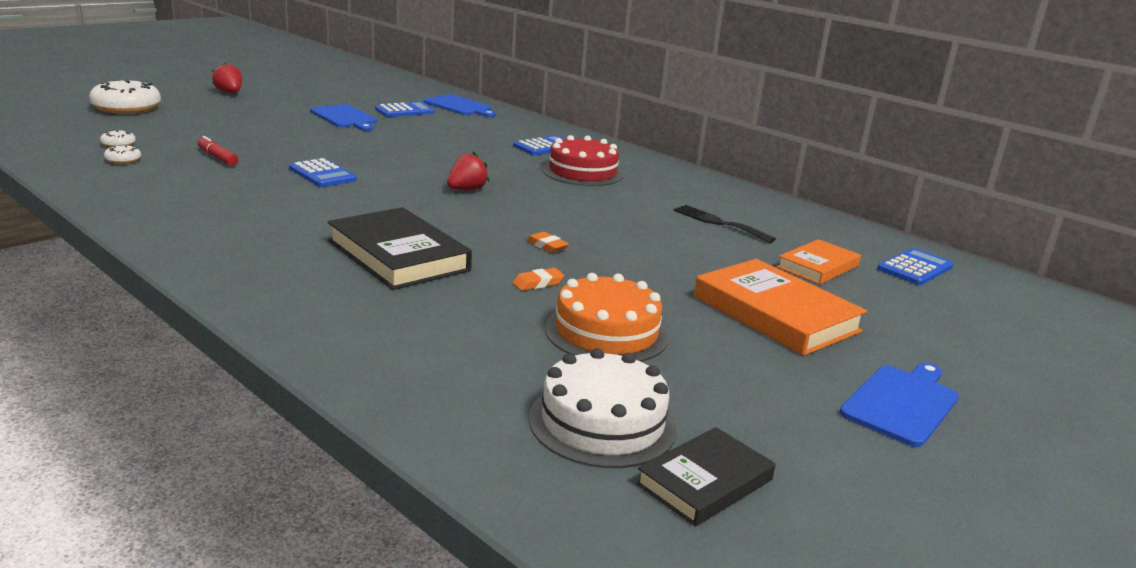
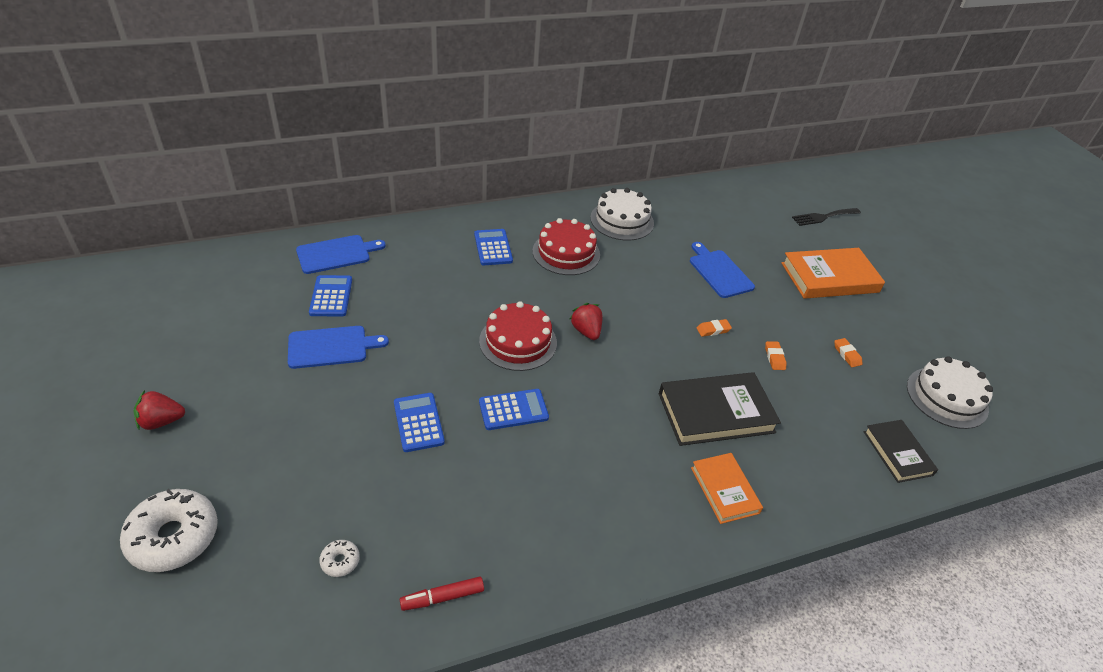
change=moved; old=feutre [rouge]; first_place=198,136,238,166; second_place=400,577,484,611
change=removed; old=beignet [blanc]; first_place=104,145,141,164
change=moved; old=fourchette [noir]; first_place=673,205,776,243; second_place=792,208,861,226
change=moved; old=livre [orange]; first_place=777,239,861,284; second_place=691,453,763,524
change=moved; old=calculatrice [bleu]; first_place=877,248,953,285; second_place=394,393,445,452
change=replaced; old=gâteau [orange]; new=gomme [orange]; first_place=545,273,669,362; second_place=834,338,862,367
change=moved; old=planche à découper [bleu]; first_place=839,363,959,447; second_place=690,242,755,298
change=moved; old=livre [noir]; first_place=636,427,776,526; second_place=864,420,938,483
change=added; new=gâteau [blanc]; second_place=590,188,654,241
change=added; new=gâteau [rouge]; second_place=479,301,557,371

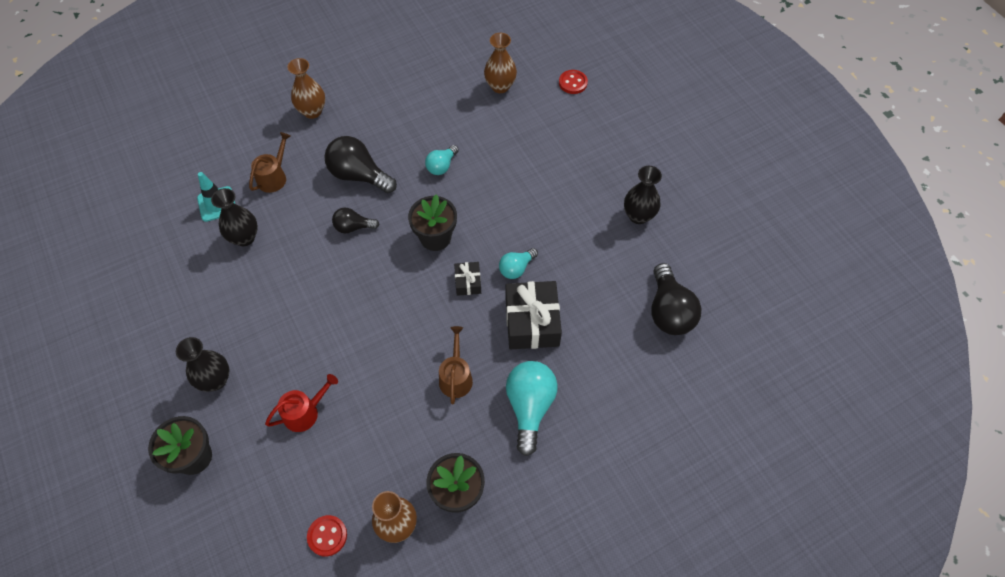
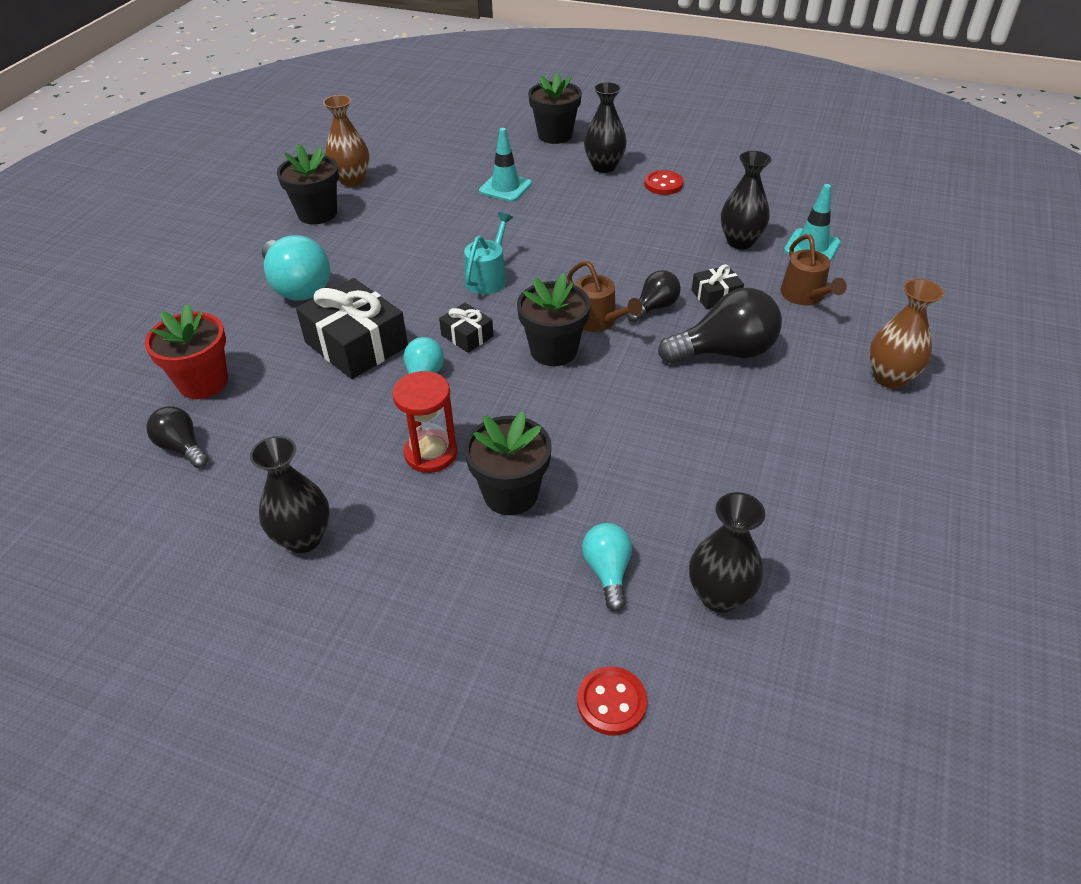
change=recoloured; old=vase [marron]; new=vase [noir]; first_place=484,33,517,93; second_place=689,492,765,613
change=moved; old=ampoule [turquoise]; first_place=425,145,459,175; second_place=582,523,632,611
change=resized; old=ampoule [noir]; first_place=651,263,702,335; second_place=146,406,209,468; factor=0.57
change=moved; old=arrosoir [marron]; first_place=439,326,473,404; second_place=567,261,642,332
change=replaced; old=arrosoir [rouge]; new=cône de chantier [turquoise]; first_place=265,374,338,432; second_place=479,128,532,202
change=moved; old=bouton [rouge]; first_place=307,515,347,556; second_place=644,170,684,195
change=added; new=arrosoir [turquoise]; second_place=464,212,513,294
change=added; new=cadeau [noir]; second_place=692,264,744,309
change=added; new=pot de fleurs [rouge]; second_place=145,304,228,399
change=added; new=sablier [rouge]; second_place=392,371,458,473
change=added; new=pot de fleurs [noir]; second_place=464,411,552,515

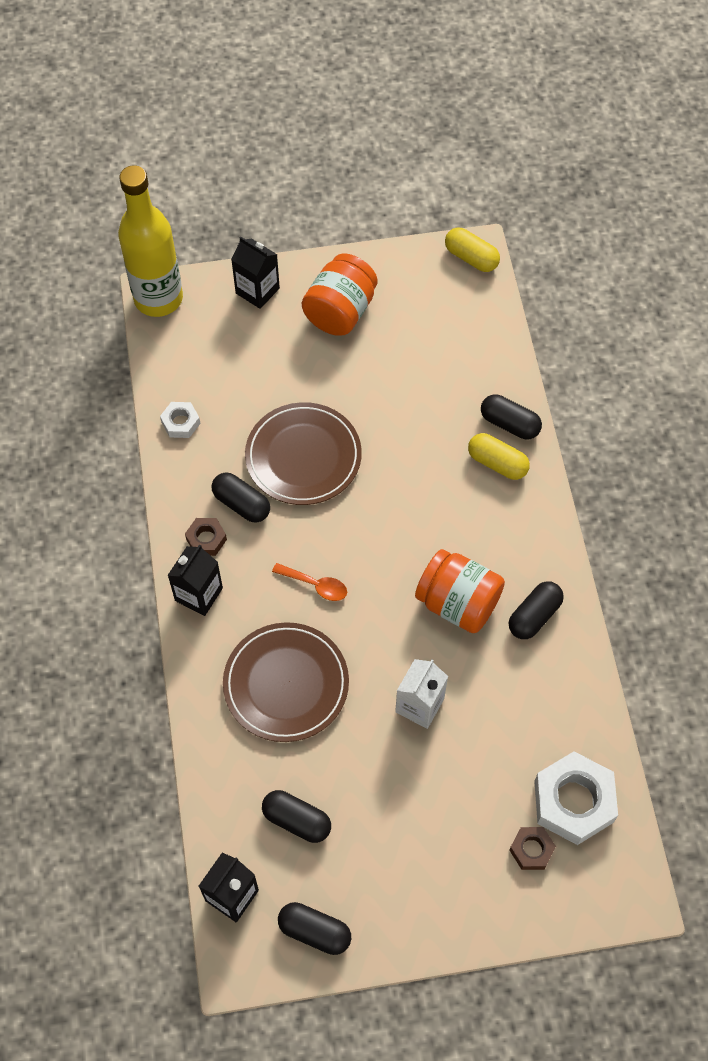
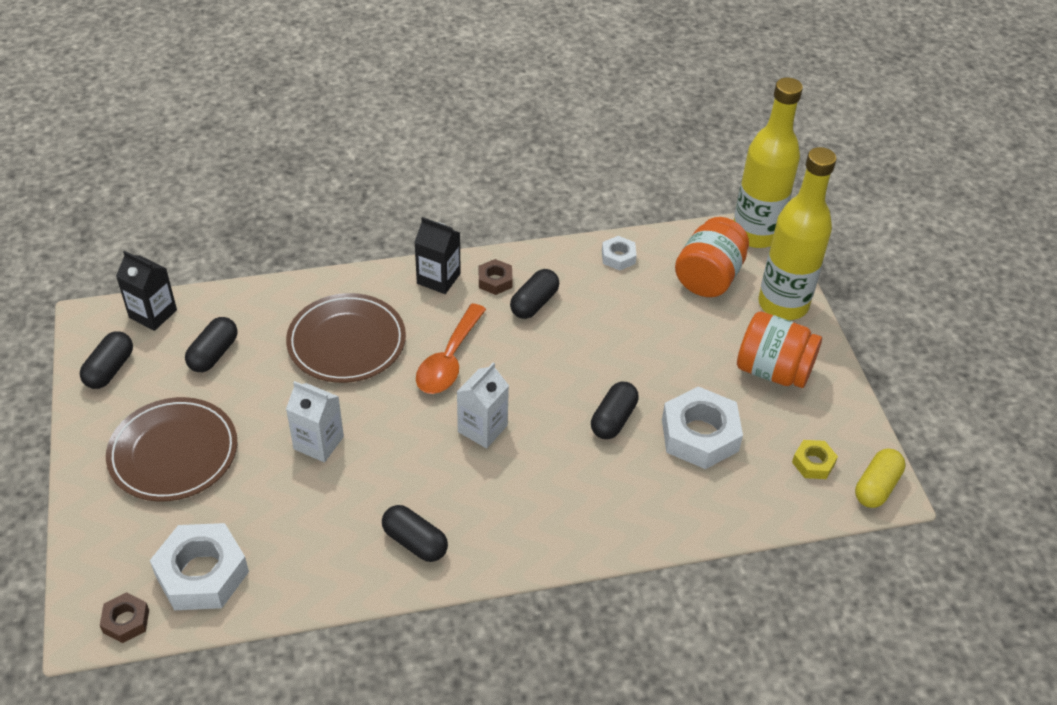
change=replaced; old=brique de lait [noir]; new=bouteille [jaune]; first_place=231,237,280,309; second_place=758,147,837,320
change=moved; old=gélule [noir]; first_place=481,394,542,439; second_place=591,381,639,439
change=moved; old=assiette [marron]; first_place=245,402,362,505; second_place=106,397,237,502
change=removed; old=gélule [jaune]; first_place=468,433,530,480
change=moved; old=bocal [orange]; first_place=415,549,505,633; second_place=675,217,749,297
change=resized; old=cuillère [orange]; first_place=272,563,347,601; second_place=416,304,486,394; factor=1.68
change=moved; old=écrou [marron]; first_place=509,827,556,870; second_place=100,592,149,643
change=added; new=brique de lait [blanc]; second_place=457,362,509,448
change=added; new=écrou [blanc]; second_place=662,386,743,469
change=added; new=écrou [jaune]; second_place=792,440,838,479

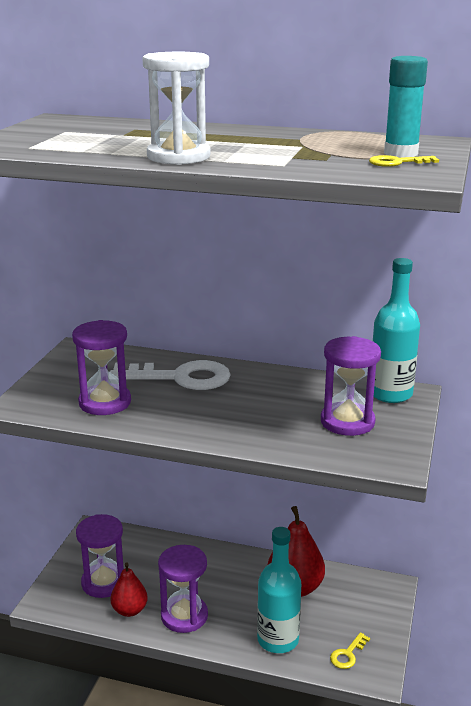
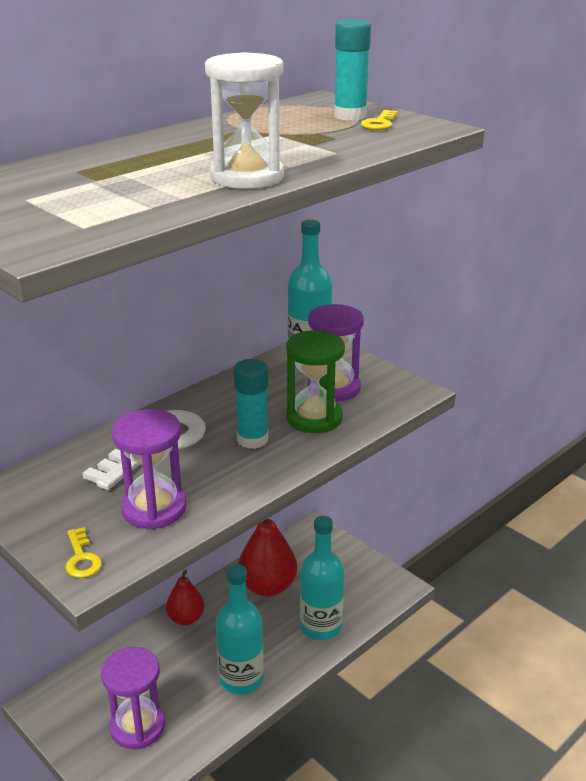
change=replaced; old=sablier [violet]; new=bouteille [turquoise]; first_place=158,545,208,633; second_place=215,564,264,695
change=moved; old=poire [rouge]; first_place=110,562,148,617; second_place=166,570,205,625
change=moved; old=clé [jaune]; first_place=330,632,370,669; second_place=66,527,102,578
change=added; new=sablier [vert]; second_place=286,330,345,433
change=added; new=bâton de colle [turquoise]; second_place=234,359,268,449

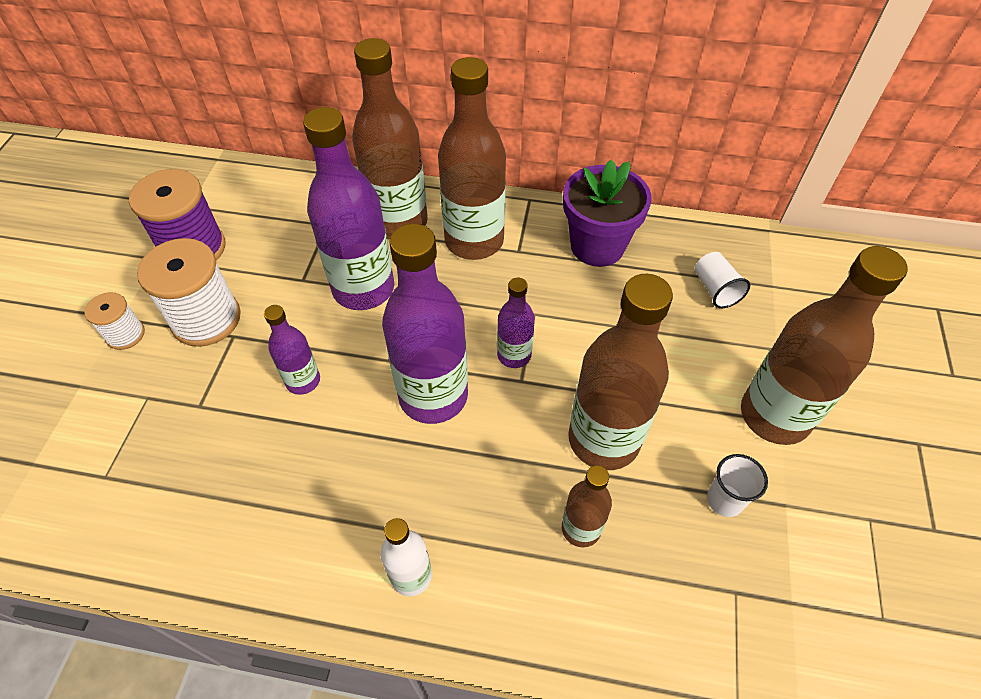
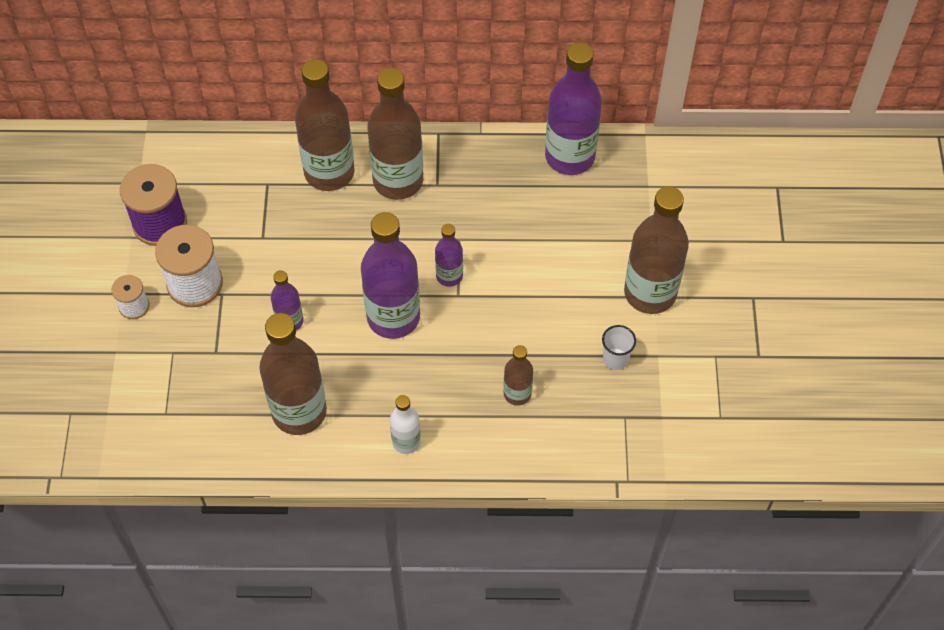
change=moved; old=bouteille [violet]; first_place=303,107,394,310; second_place=545,42,602,175
change=removed; old=pot de fleurs [violet]; first_place=563,159,652,267
change=removed; old=gobelet [blanc]; first_place=695,252,750,308
change=moved; old=bouteille [marron]; first_place=568,274,673,470; second_place=259,313,327,435

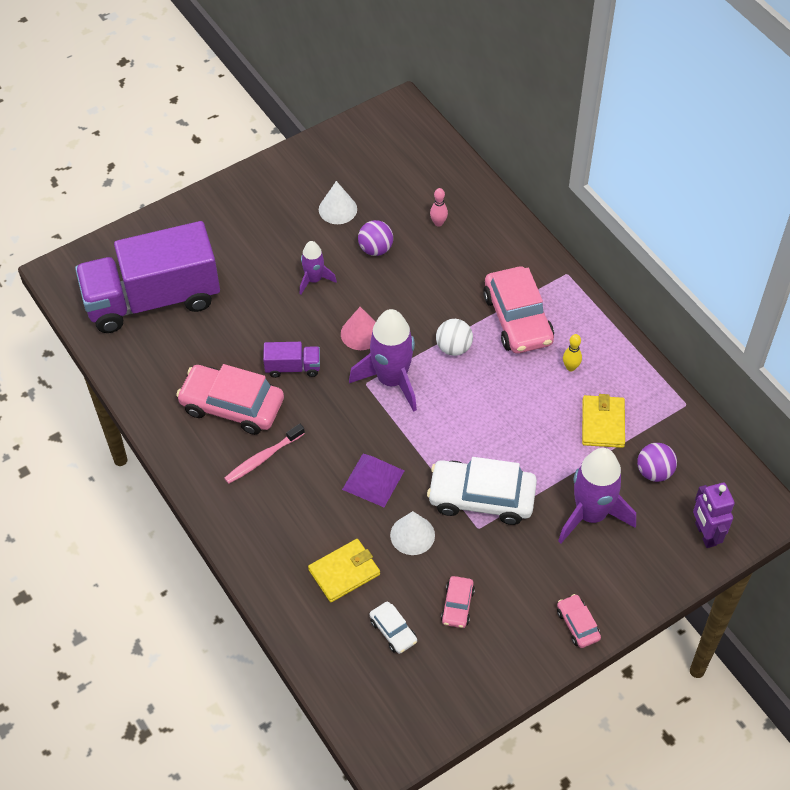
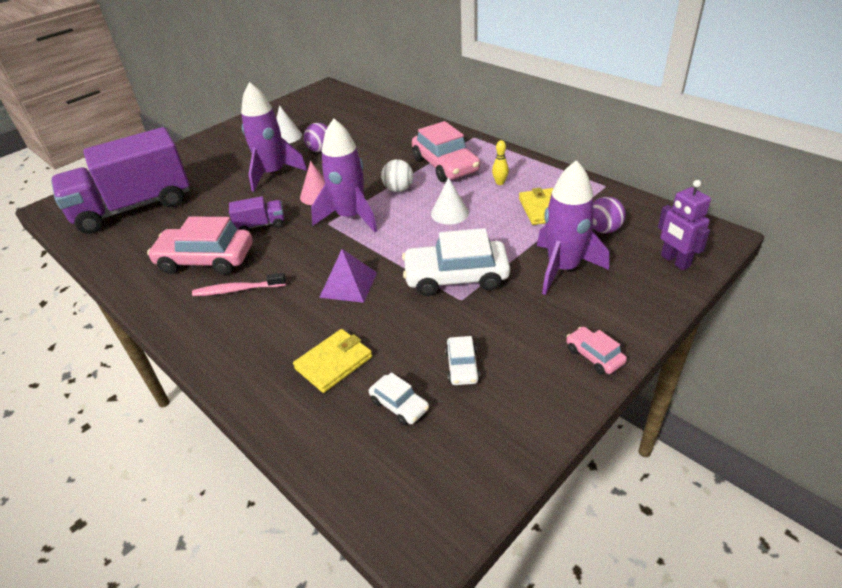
change=removed; old=quille [rose]; first_place=430,188,448,227
change=resized; old=fusée [violet]; first_place=300,241,337,295; second_place=241,82,307,192; factor=1.83
change=turned; old=brosse à dents [rose]; first_place=224,424,305,484; second_place=192,273,286,296; degrees=45
change=moved; old=cône [blanc]; first_place=390,511,435,555; second_place=431,177,469,225
change=recoloured; old=voiture [rose]; new=voiture [blanc]; first_place=441,576,475,628; second_place=445,336,480,385

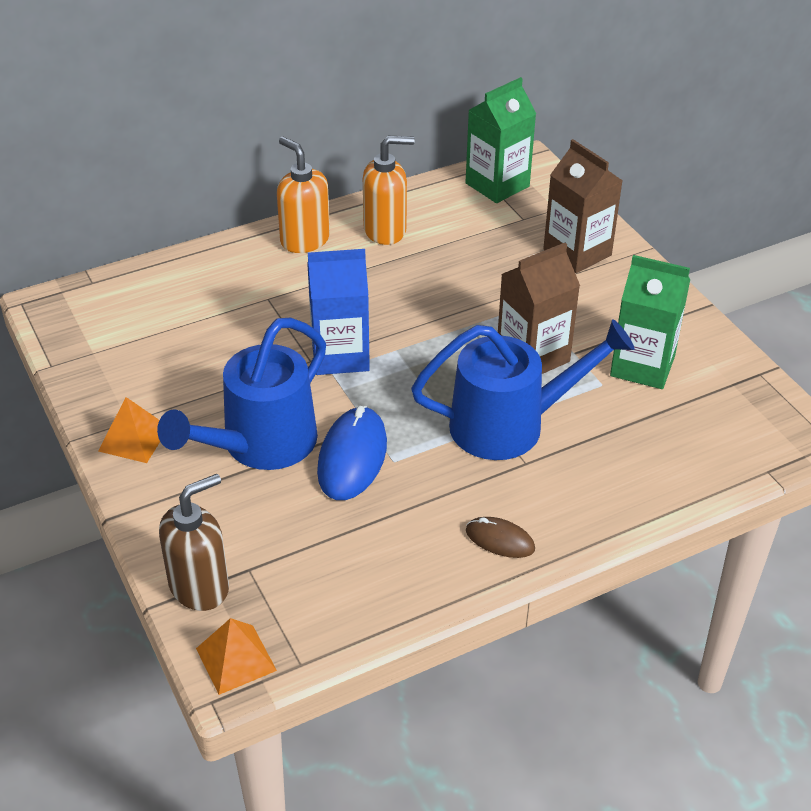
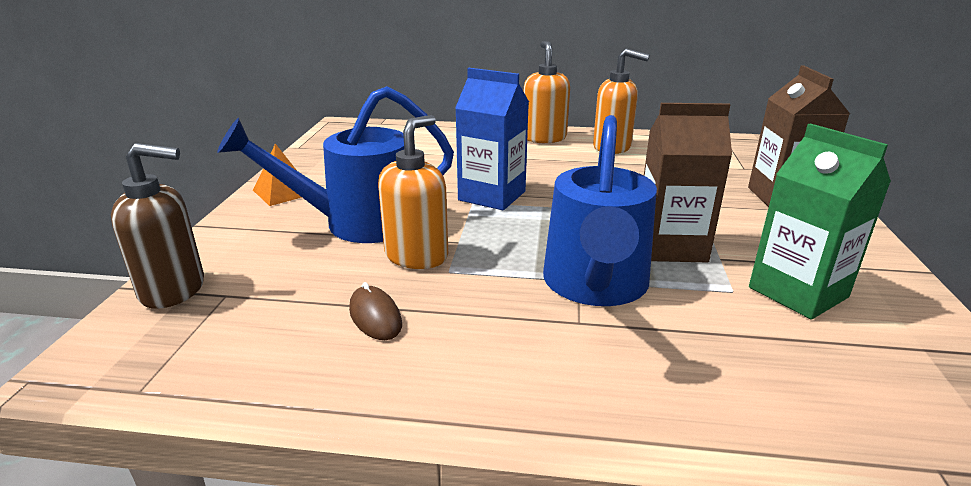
change=removed; old=brique de lait [vert]; first_place=466,77,536,203
change=turned; old=arrosoir [bleu]; first_place=411,319,635,460; second_place=543,115,657,306; degrees=75
change=replaced; old=souris [bleu]; new=distributeur de savon [orange]; first_place=317,406,387,500; second_place=378,115,448,269
change=moved; old=souris [marron]; first_place=466,517,535,558; second_place=349,282,402,340
change=removed; old=pyramide [orange]; first_place=196,618,277,695

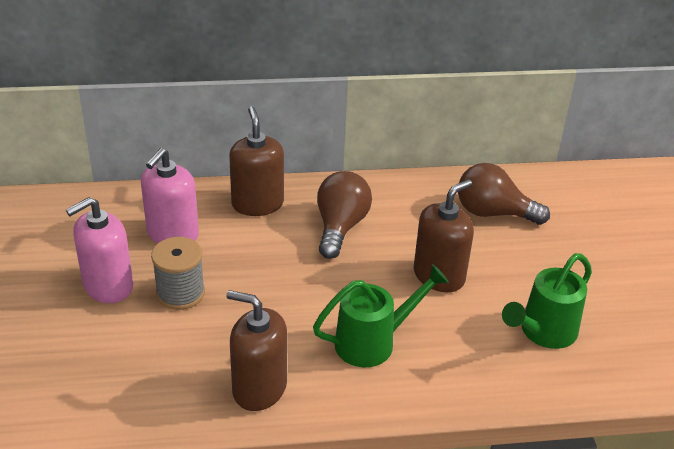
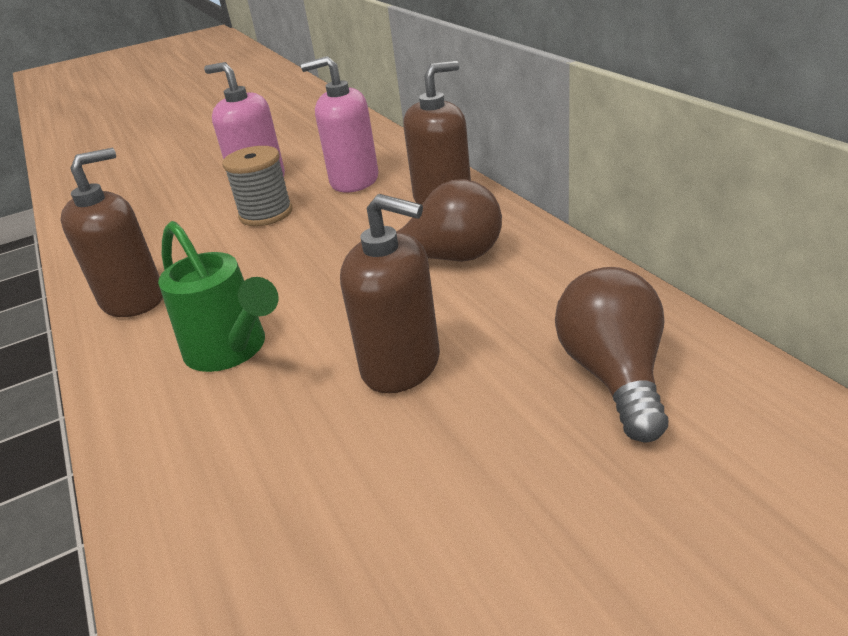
change=removed; old=arrosoir [vert]; first_place=502,253,592,349
change=turned; old=distributeur de savon [marron]; first_place=226,290,287,411; second_place=60,148,163,317; degrees=45

